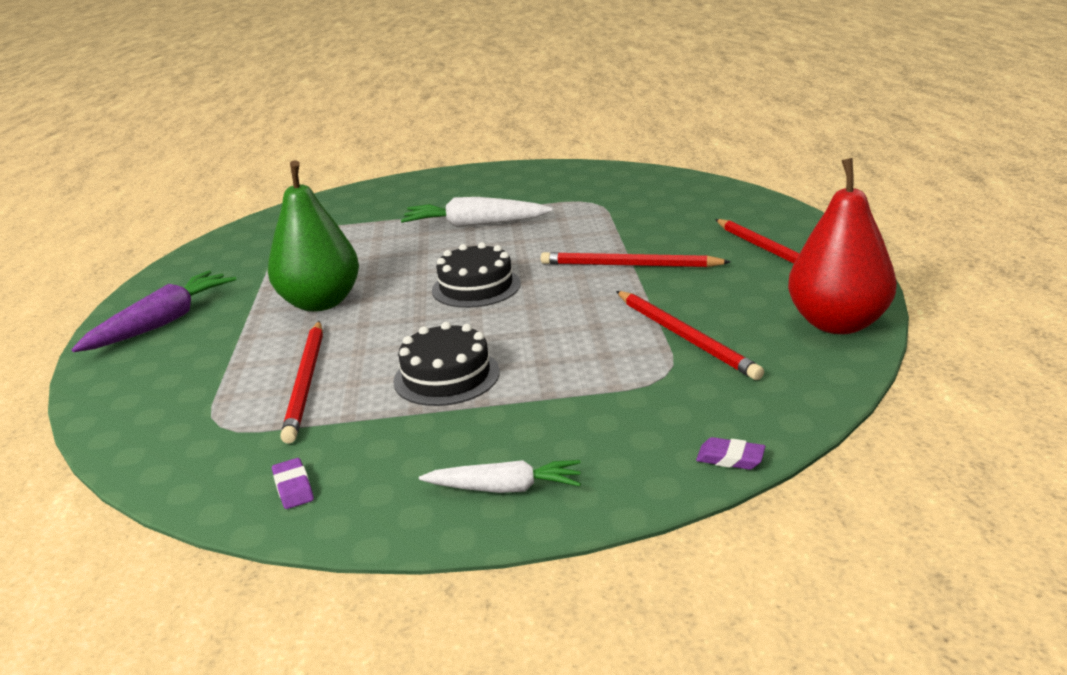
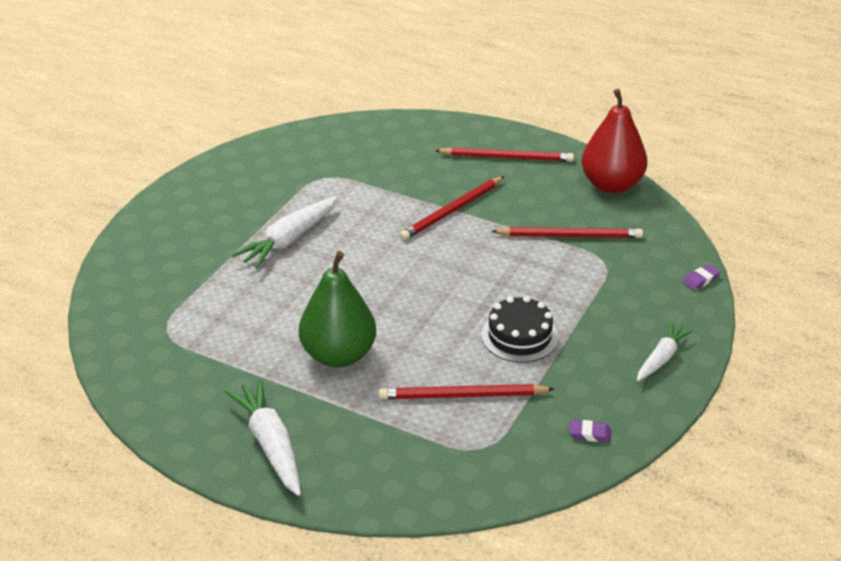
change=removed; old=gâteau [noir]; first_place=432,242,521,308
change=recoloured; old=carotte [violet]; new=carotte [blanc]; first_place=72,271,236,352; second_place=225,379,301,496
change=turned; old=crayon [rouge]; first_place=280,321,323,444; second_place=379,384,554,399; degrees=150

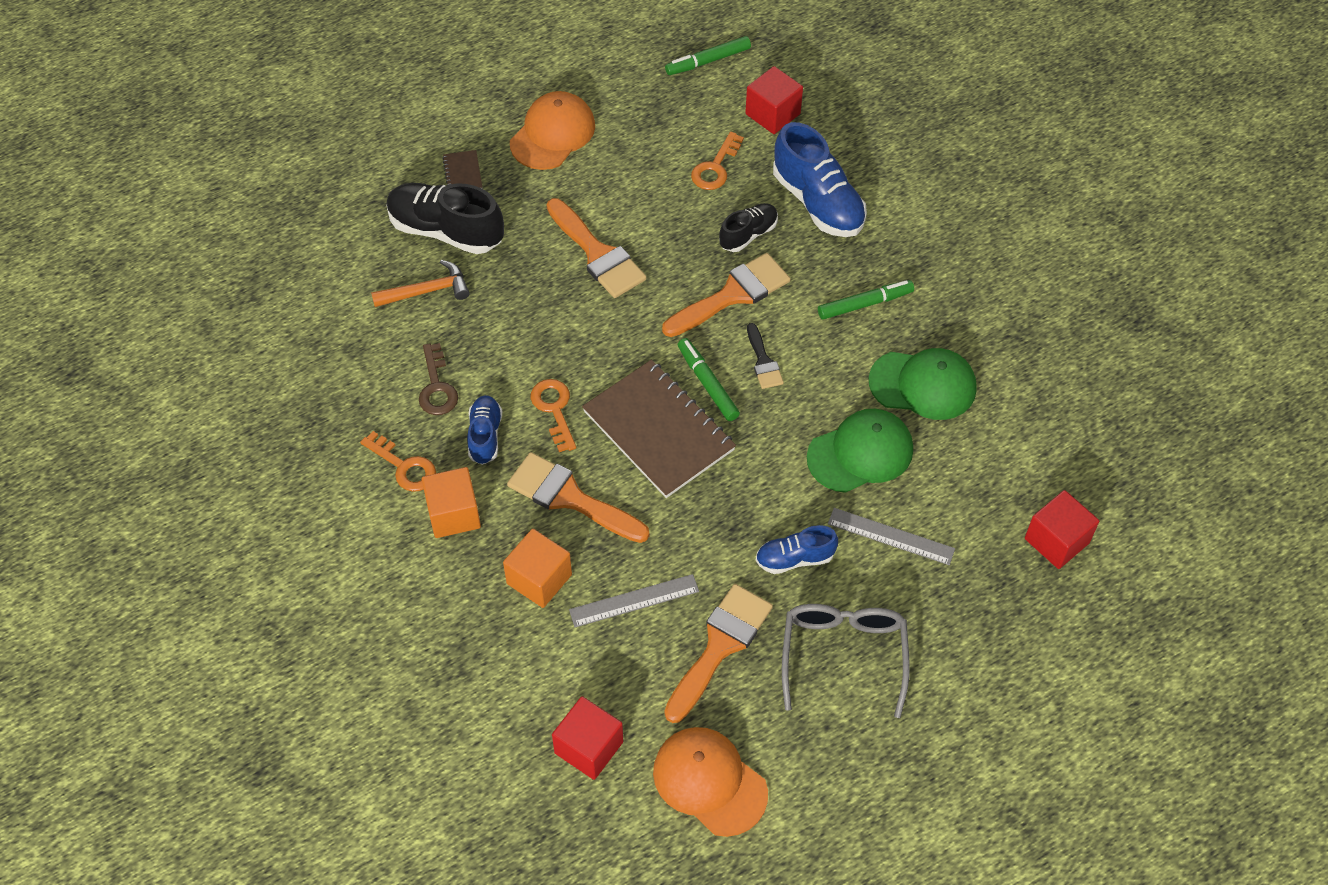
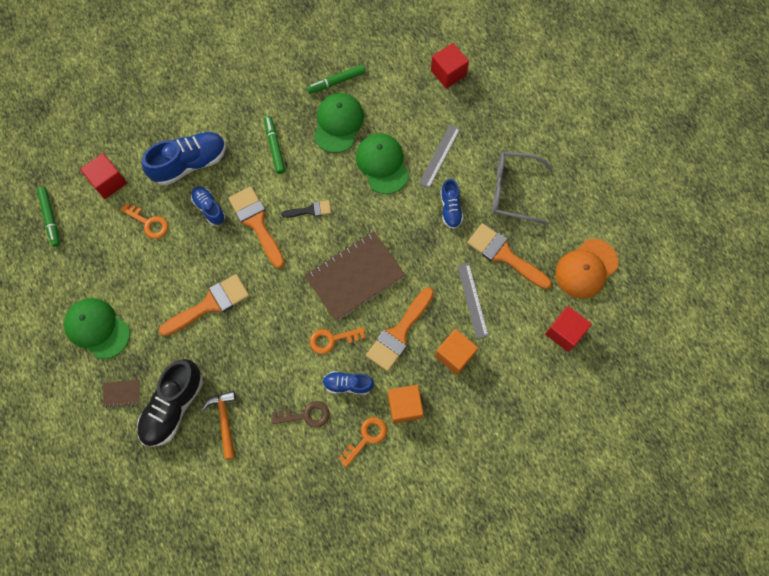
change=recoloured; old=casquette [orange]; new=casquette [vert]; first_place=510,91,595,170; second_place=64,298,130,359
change=recoloured; old=chaussure [noir]; new=chaussure [bleu]; first_place=719,203,778,252; second_place=191,187,225,226
change=moved; old=feutre [vert]; first_place=678,338,740,421; second_place=307,65,365,94

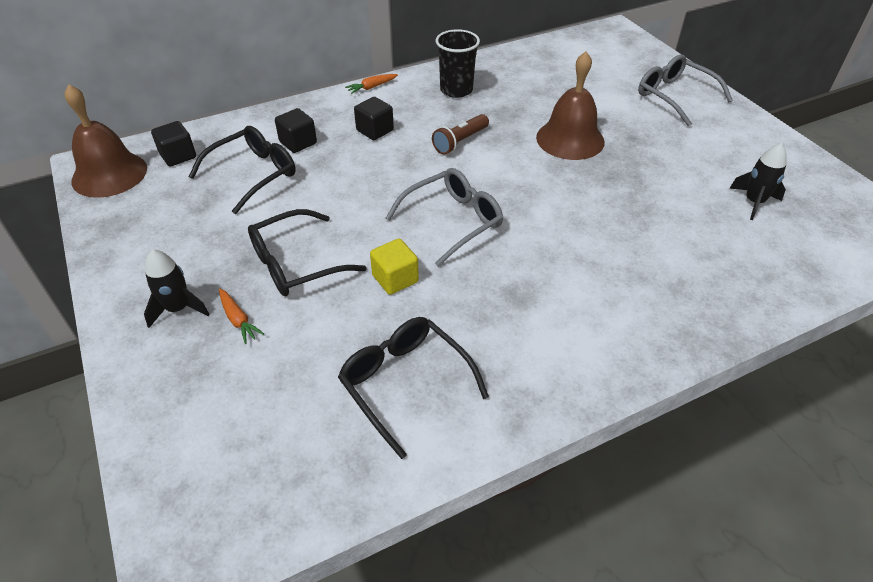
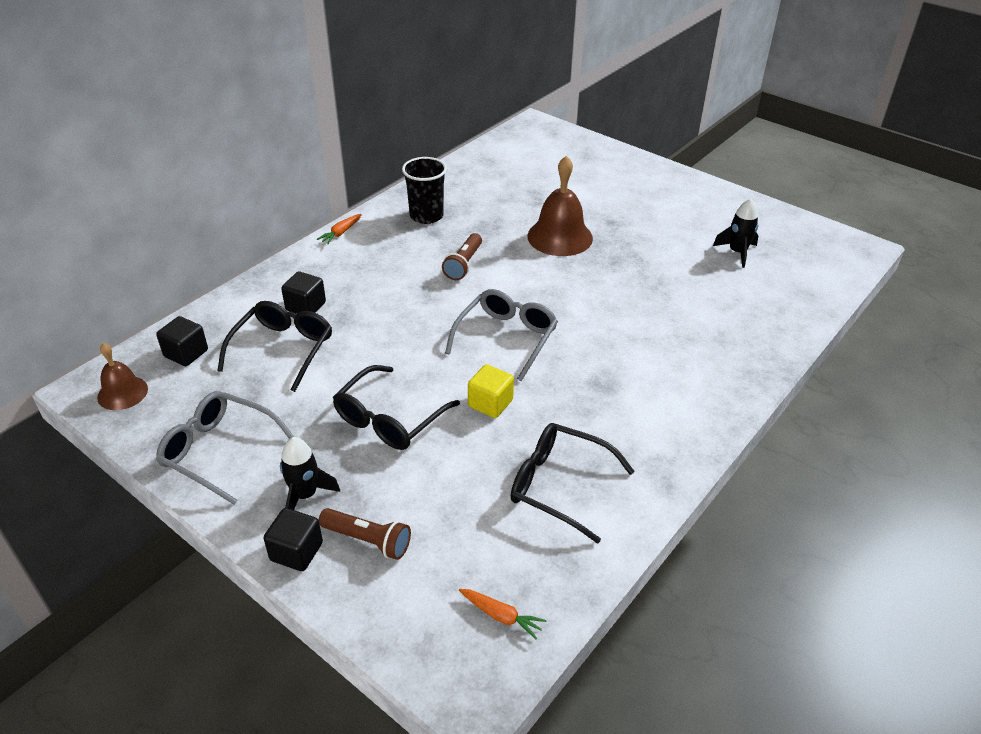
change=moved; old=lunettes [gris]; first_place=638,54,733,126; second_place=156,391,294,505
change=resized; old=cloche [marron]; first_place=65,84,147,198; second_place=97,343,148,410; factor=0.59
change=moved; old=cube [noir]; first_place=354,97,394,140; second_place=264,508,323,571
change=moved; old=carotte [orange]; first_place=219,289,264,344; second_place=459,589,547,639
change=added; new=lampe de poche [marron]; second_place=319,508,411,560

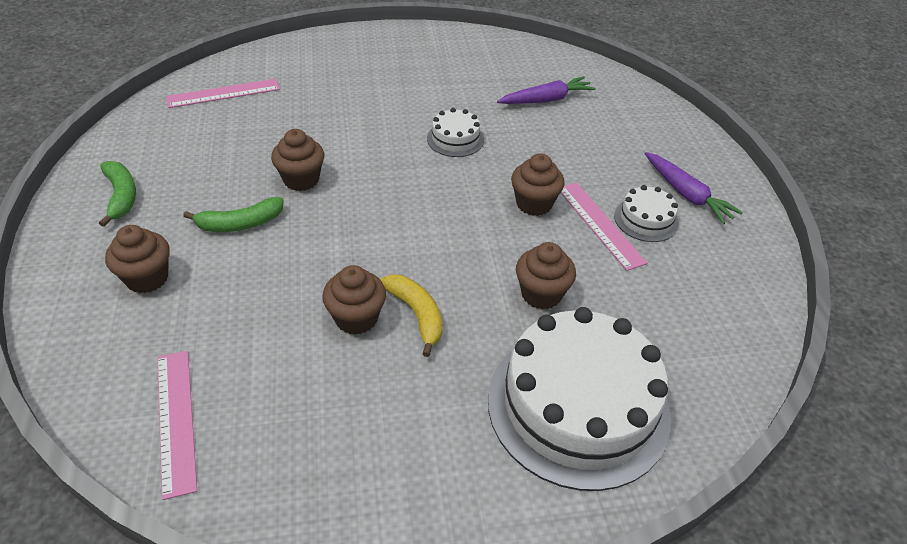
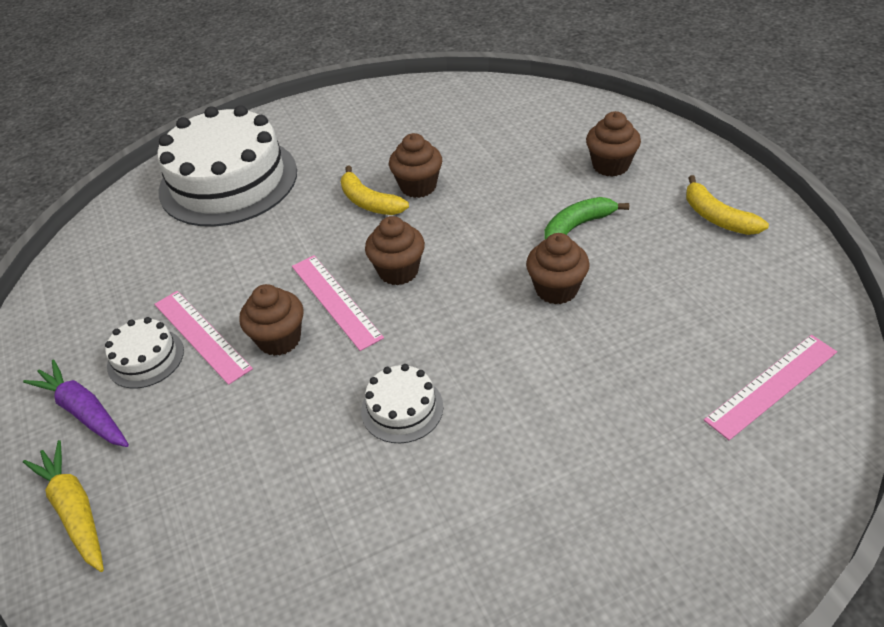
change=removed; old=carotte [violet]; first_place=497,76,596,104
change=recoloured; old=banane [vert]; new=banane [jaune]; first_place=99,161,136,227; second_place=686,175,769,235
change=moved; old=muffin [marron]; first_place=516,242,576,309; second_place=365,216,425,285
change=moved; old=règle [rose]; first_place=158,351,197,500; second_place=292,255,384,351
change=added; new=carotte [jaune]; second_place=23,440,104,572

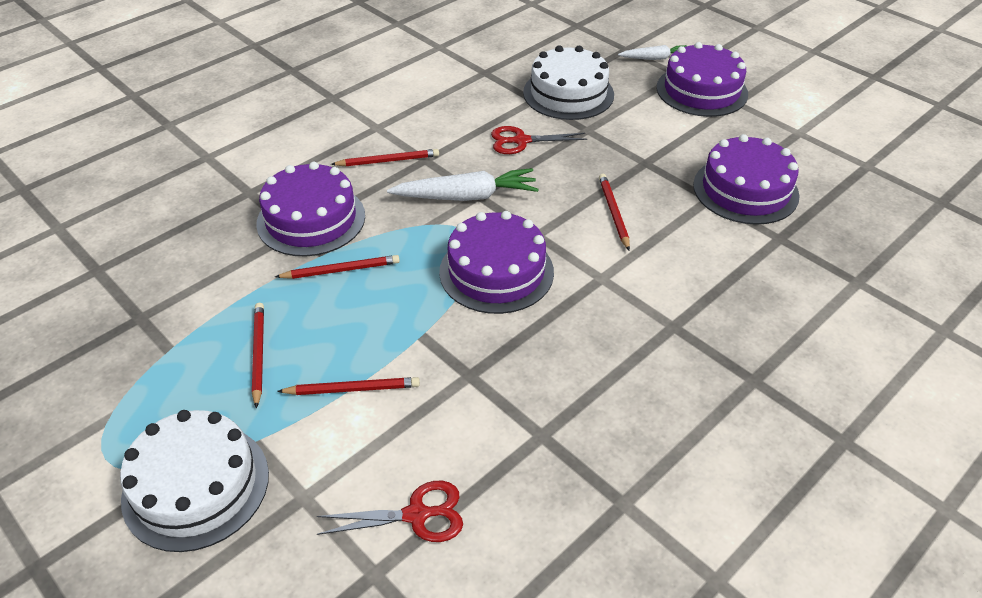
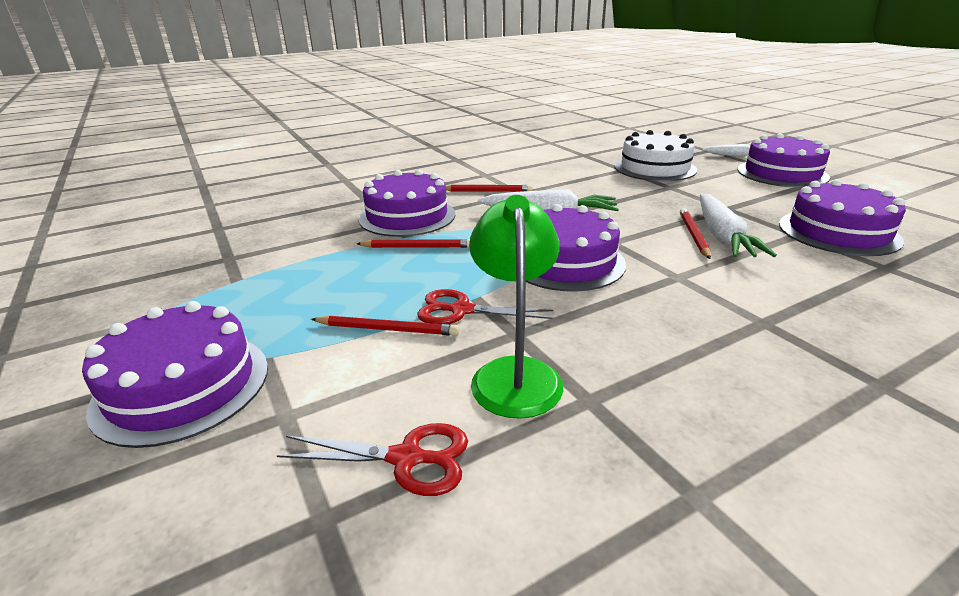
change=moved; old=ciseaux [rouge]; first_place=491,126,587,154; second_place=417,289,553,324
change=removed; old=crayon [rouge]; first_place=252,303,264,408
change=recoloured; old=gâteau [blanc]; new=gâteau [violet]; first_place=120,410,269,552; second_place=82,301,268,448
change=added; new=carotte [blanc]; second_place=700,194,777,257
change=added; new=lampe [vert]; second_place=469,195,563,419

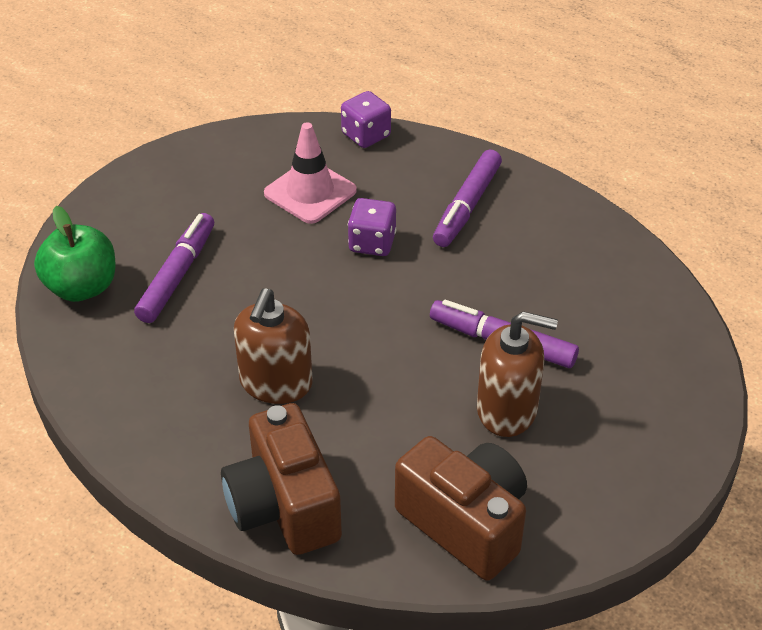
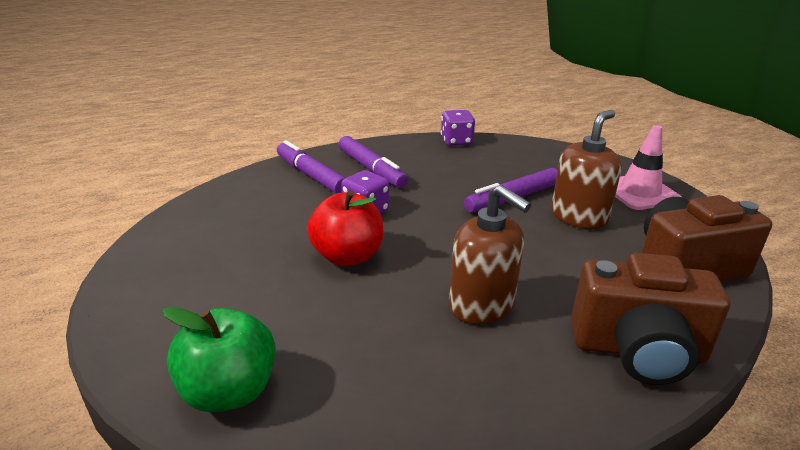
change=moved; old=dé [violet]; first_place=341,91,391,148; second_place=441,110,475,146
change=moved; old=cône de chantier [rose]; first_place=264,122,357,224; second_place=615,125,681,210
change=moved; old=feutre [violet]; first_place=134,213,214,323; second_place=277,140,345,194
change=added; new=pomme [rouge]; second_place=307,190,383,267

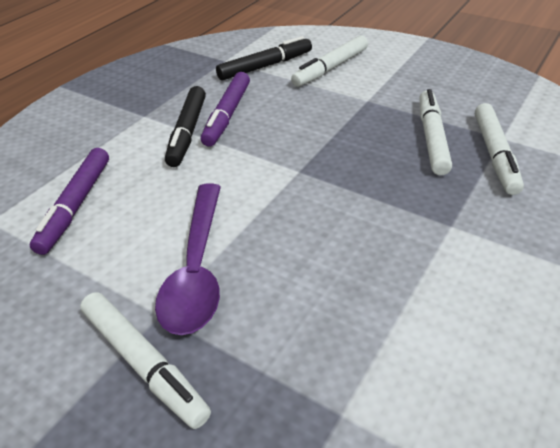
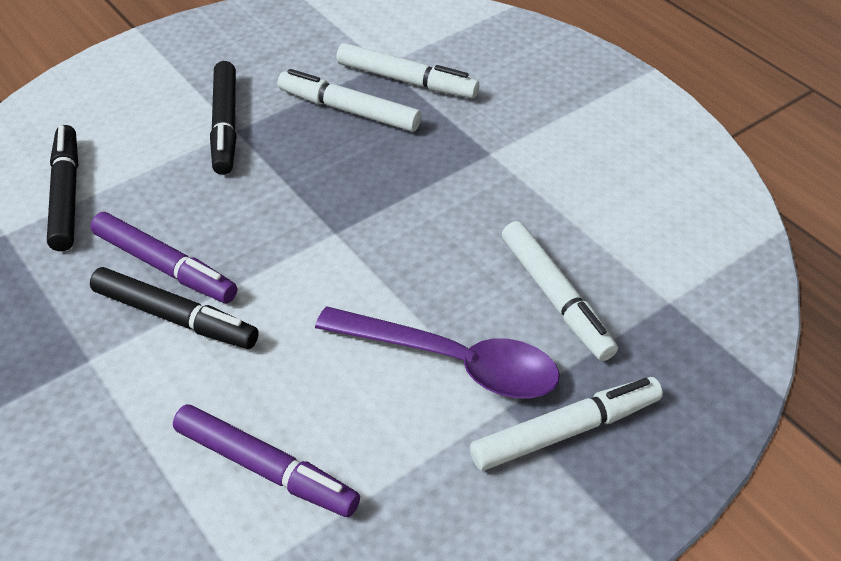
change=moved; old=feutre [blanc]; first_place=291,36,368,87; second_place=502,221,618,361
change=added; new=feutre [noir]; second_place=210,61,237,175

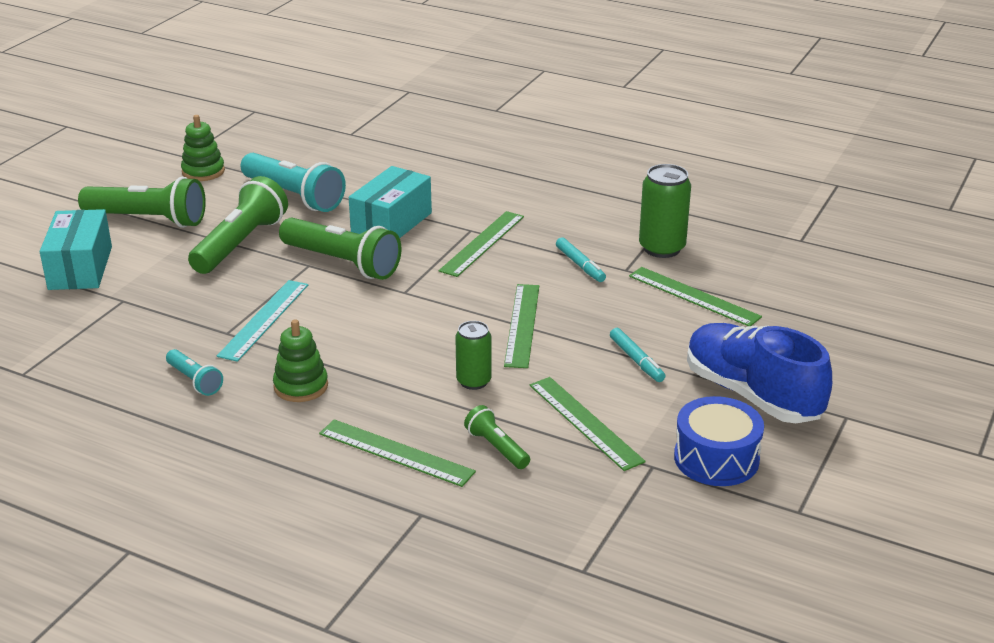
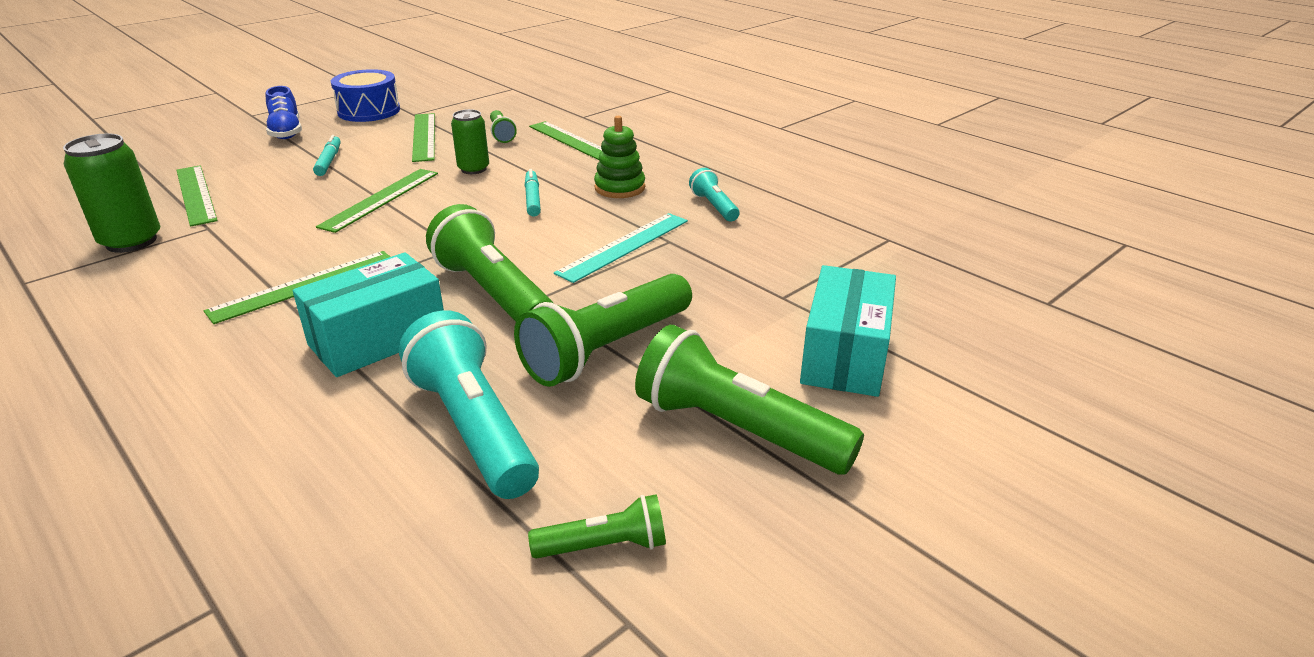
change=replaced; old=jouet à empiler [vert]; new=lampe de poche [vert]; first_place=181,115,225,181; second_place=528,494,666,559
change=moved; old=feutre [turquoise]; first_place=556,237,606,282; second_place=524,169,541,217
change=resized; old=chaussure [bleu]; first_place=687,323,832,423; second_place=266,86,302,139; factor=0.56

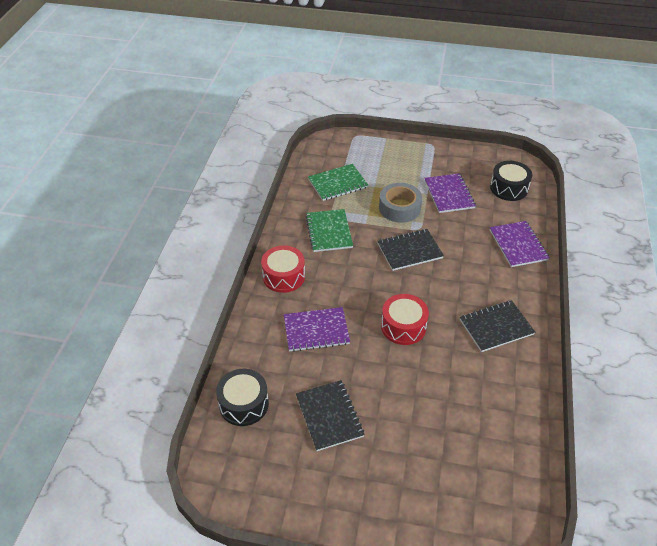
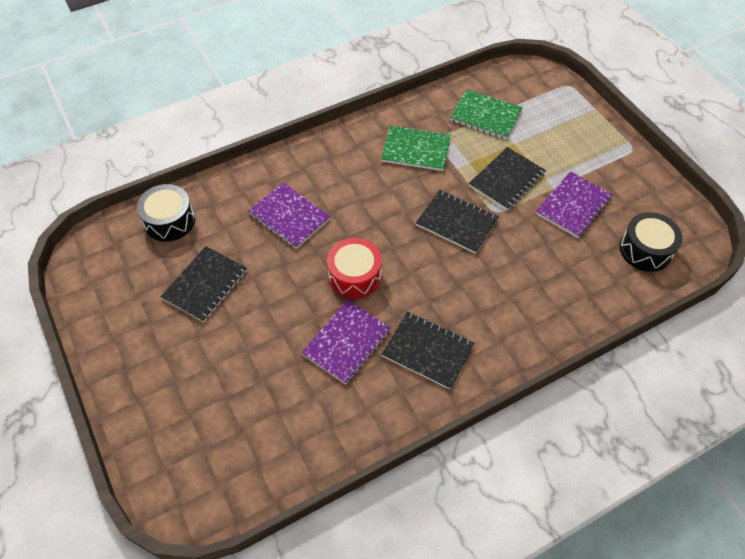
change=replaced; old=ruban adhésif [gris]; new=carnet [noir]; first_place=379,183,422,223; second_place=469,147,546,210
change=turned; old=carnet [vert]; first_place=306,209,353,252; second_place=381,125,451,171; degrees=60
change=moved; old=carnet [violet]; first_place=490,221,550,267; second_place=301,300,391,384
change=removed; old=tambour [rouge]; first_place=261,245,305,293

